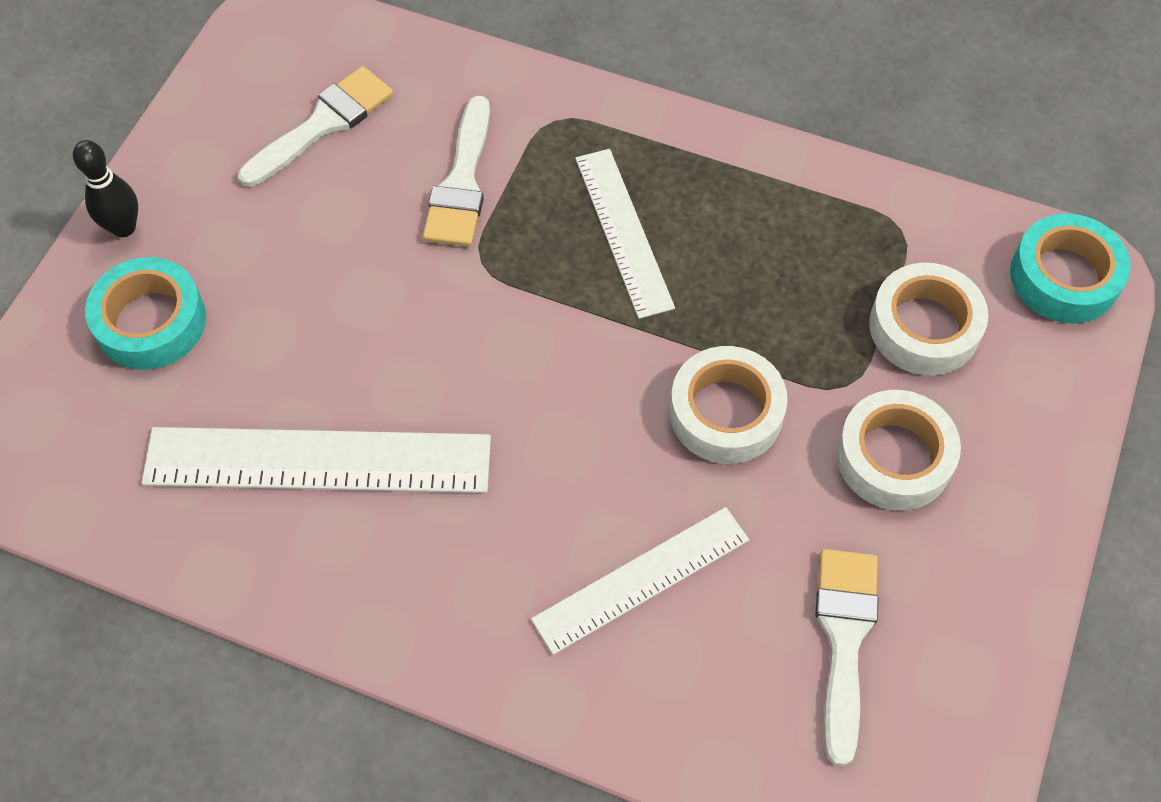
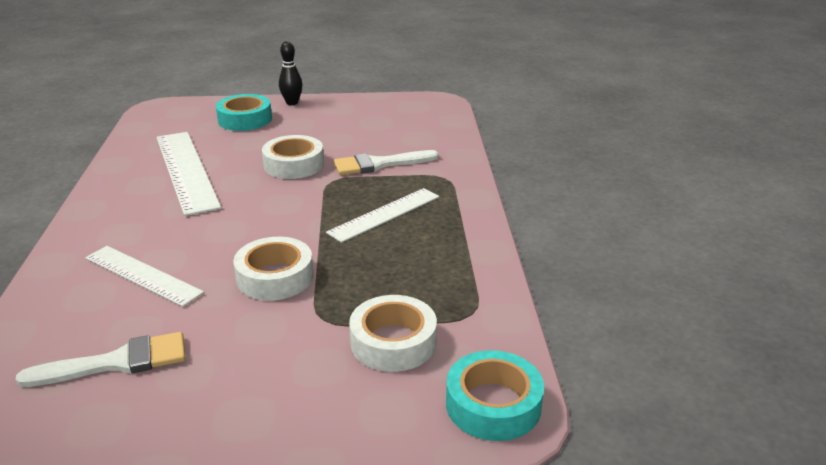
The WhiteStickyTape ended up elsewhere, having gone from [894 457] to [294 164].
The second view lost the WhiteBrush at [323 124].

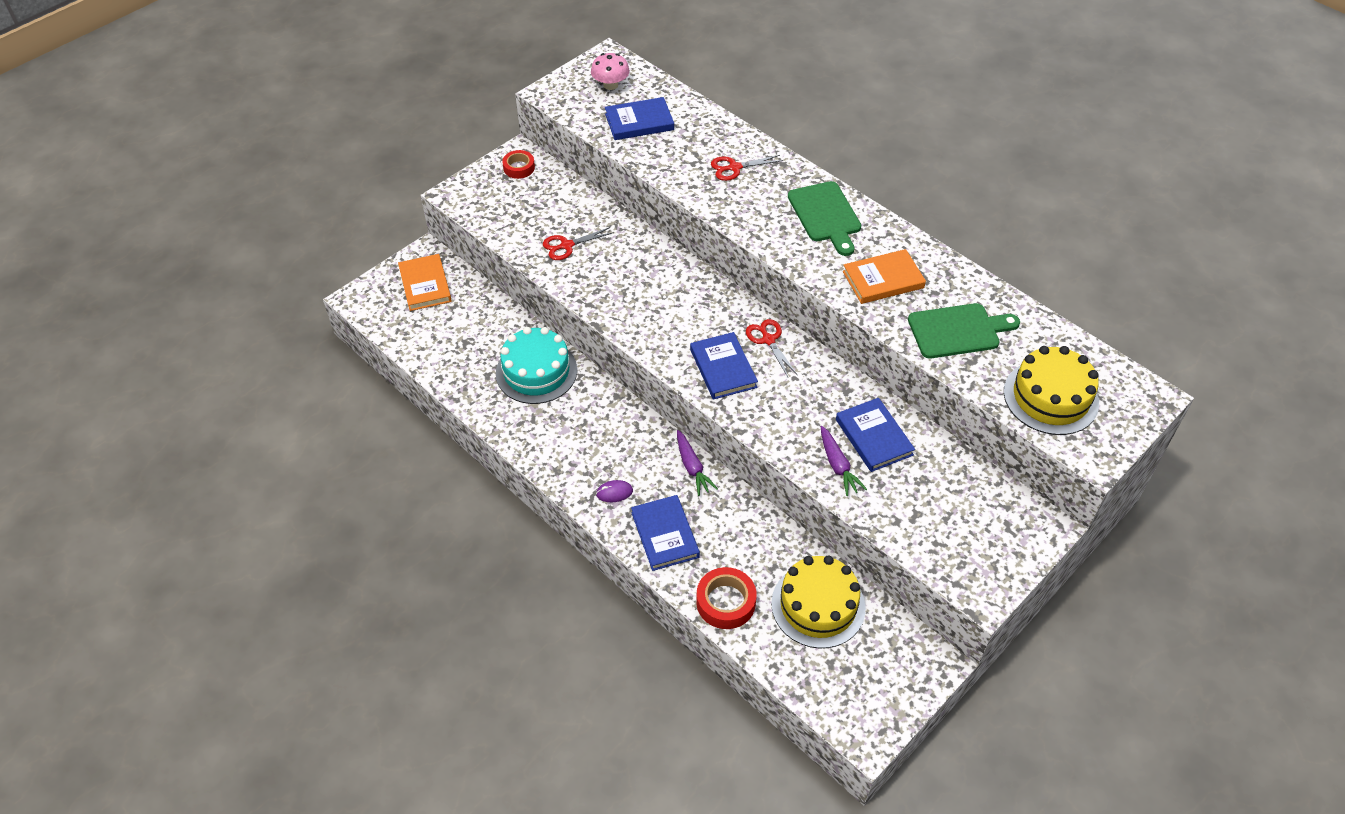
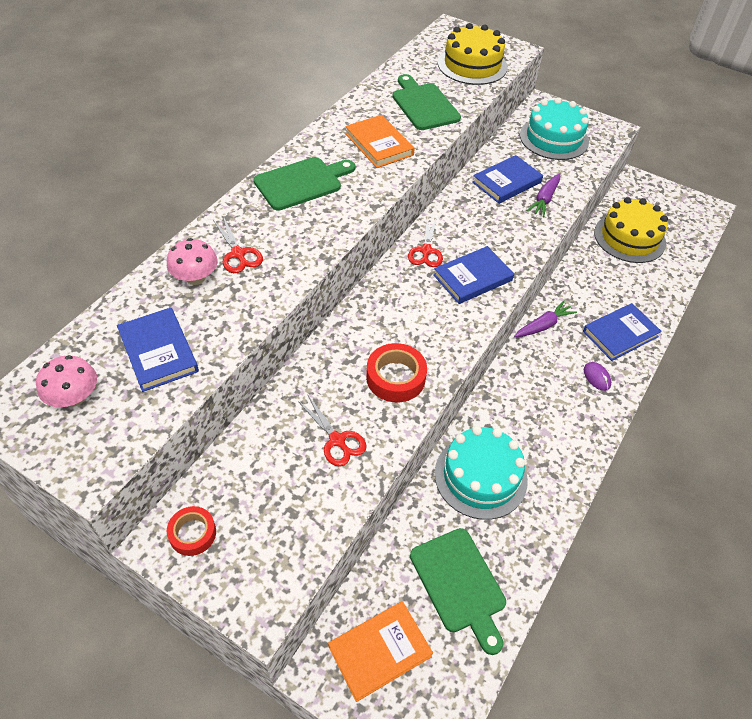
The second view gained the PinkMushroom at [195 278].
The CrimsonStickyTape ended up elsewhere, having gone from [725 602] to [395 377].
The CrimsonPairOfScissors at [768 340] ended up facing another way, 45 degrees counterclockwise from before.
The second view gained the EmeraldBreadBoard at [459 584].
The second view gained the TealGateau at [554 138].
The PurpleToyCarrot at [838 466] ended up facing another way, 150 degrees clockwise from before.

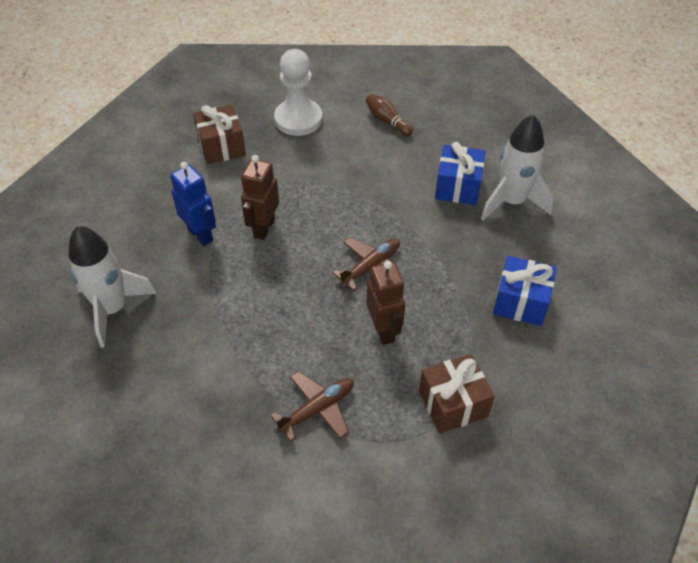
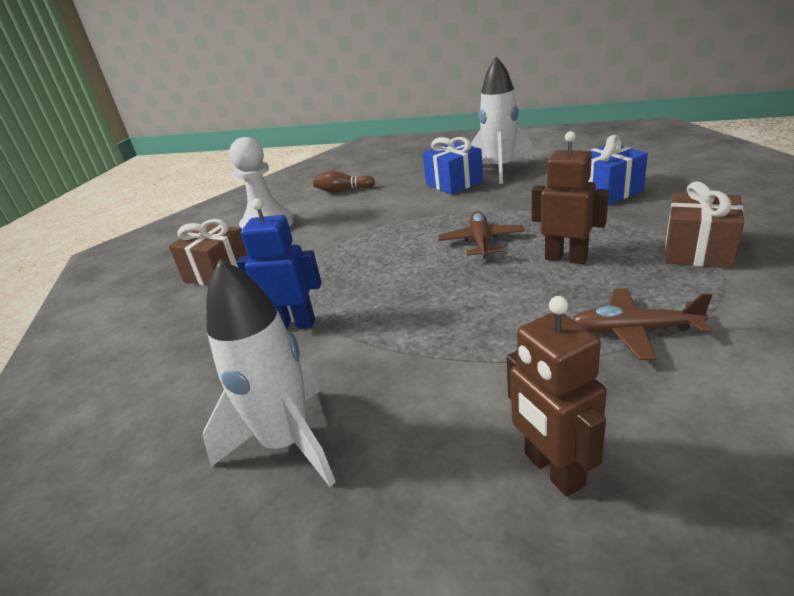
The BrownToyRobot ended up elsewhere, having gone from [263 228] to [553 470].
The BrownPlane at [317 409] ended up facing another way, 90 degrees counterclockwise from before.

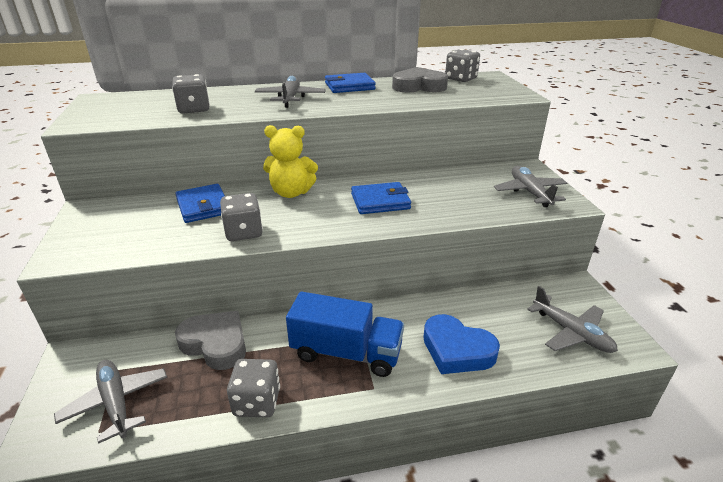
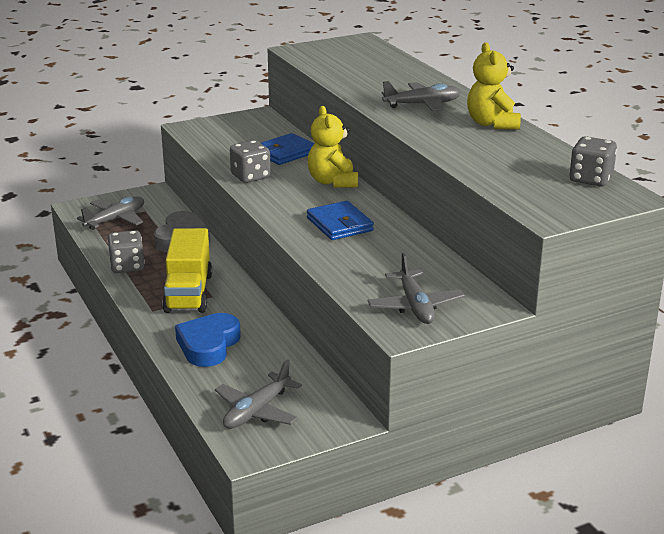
What was the CobaltTruck at [346 352] turned into the GoldenTruck at [188 293].
The GreyPlane at [529 192] ended up facing another way, 105 degrees clockwise from before.
Where the CobaltBillfold stood at [349 86], the GoldenTeddyBear came to stand at [492 124].
The second view lost the GreyDie at [194 109].
The second view lost the GreyLoveHeart at [419 86].

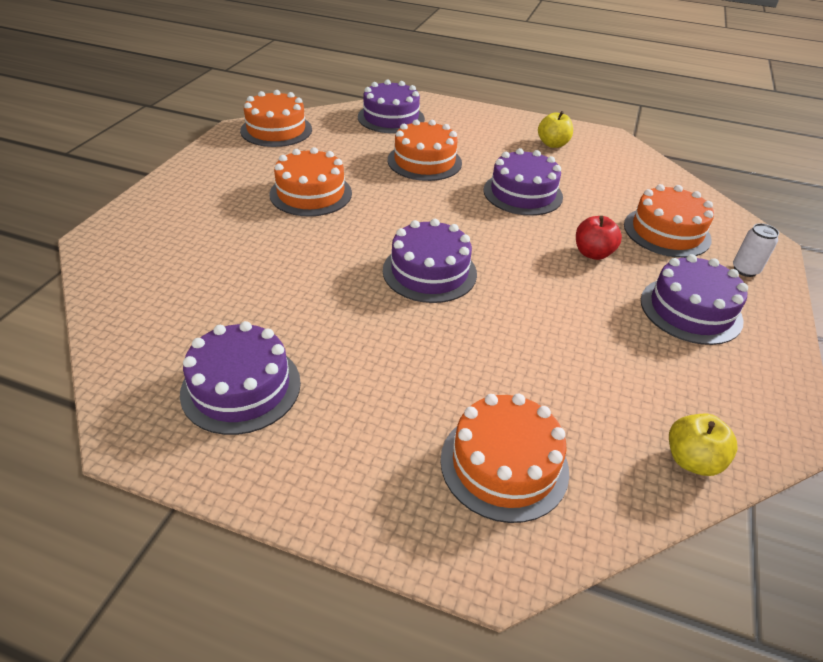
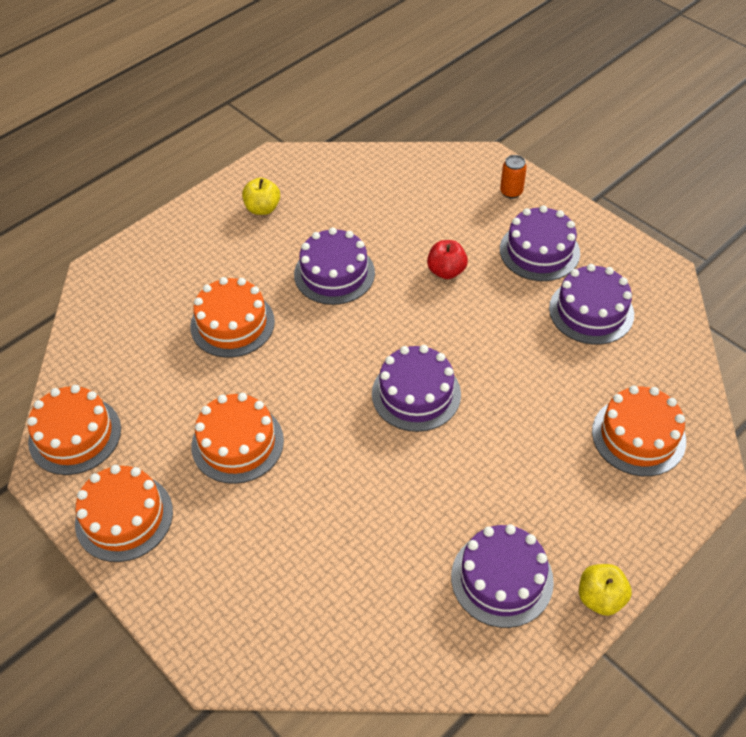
The OrangeGateau ended up elsewhere, having gone from [666 232] to [124 517].
What was the WhiteCan at [745 270] turned into the OrangeCan at [511 192].
The PurpleGateau ended up elsewhere, having gone from [391 118] to [591 311].
The GoldenToyApple ended up elsewhere, having gone from [692 460] to [600 598].

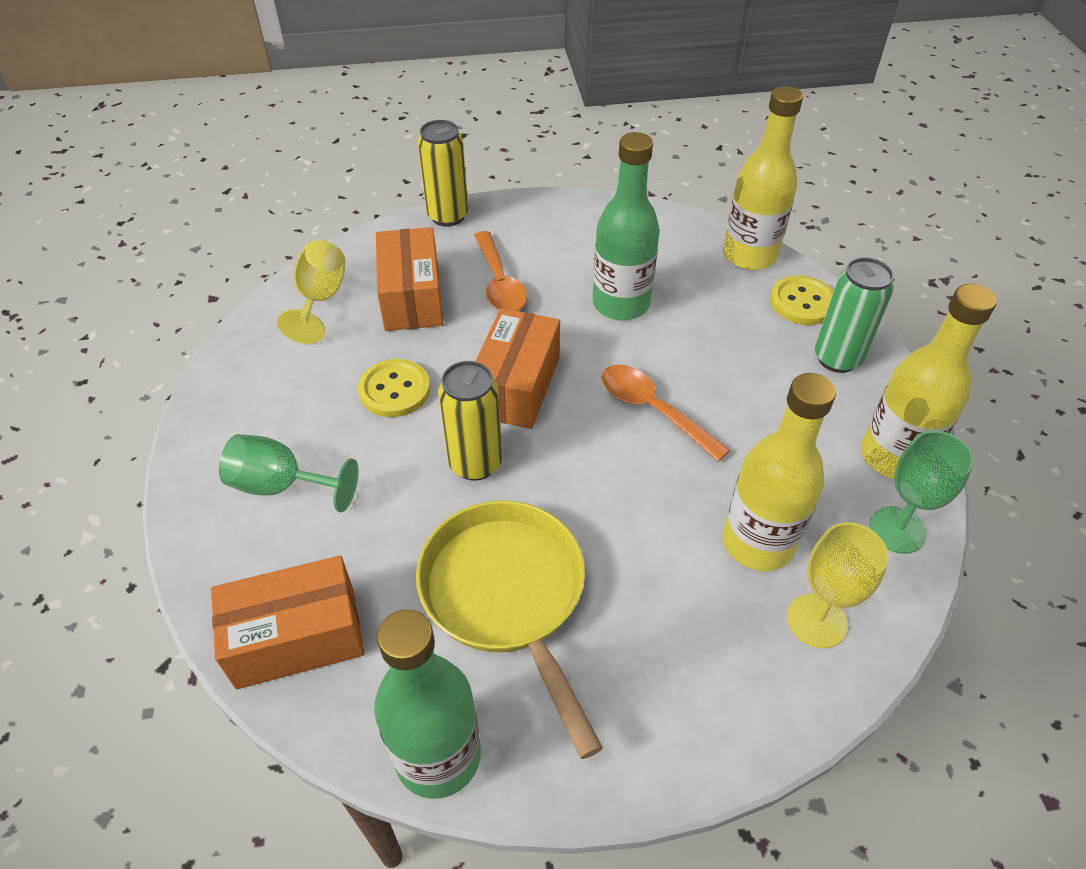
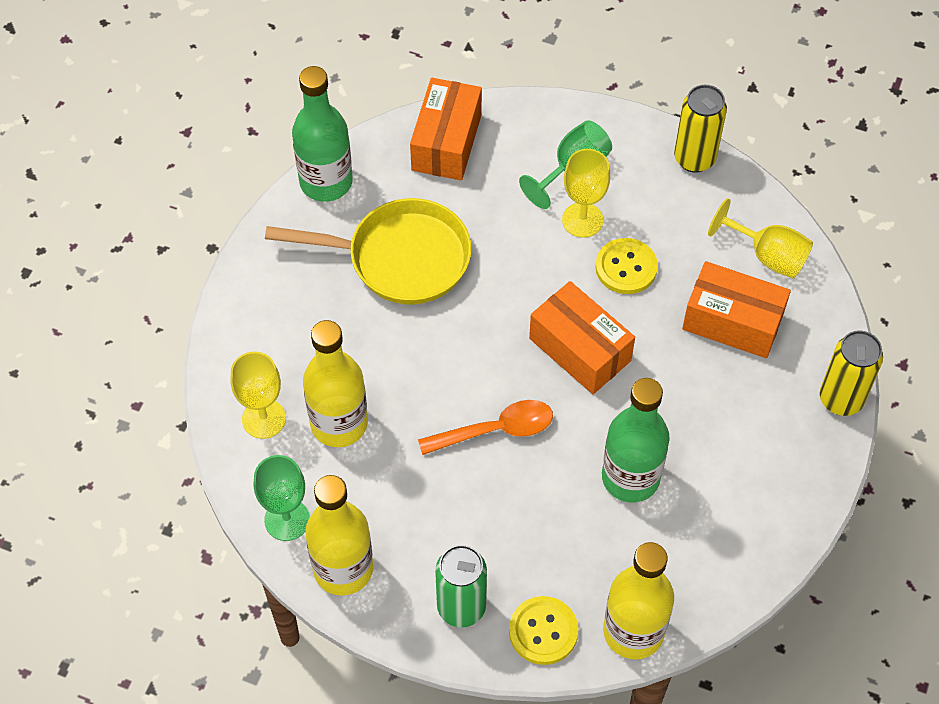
The second view gained the GoldenChalice at [582 220].
The GoldenCan ended up elsewhere, having gone from [475 463] to [694 158].
The second view lost the OrangeSpoon at [499 283].

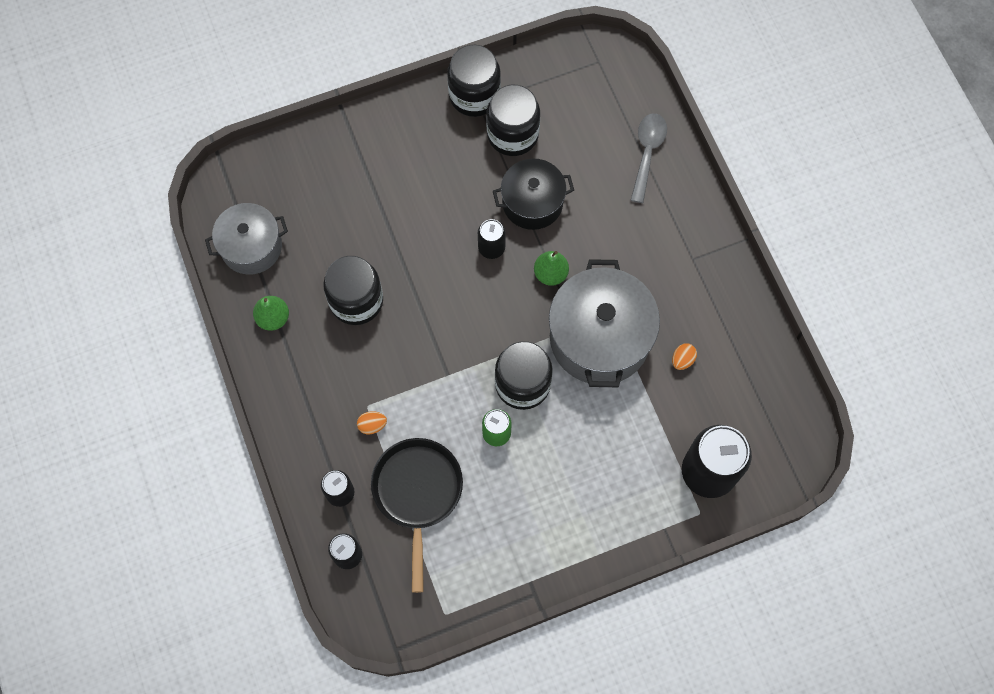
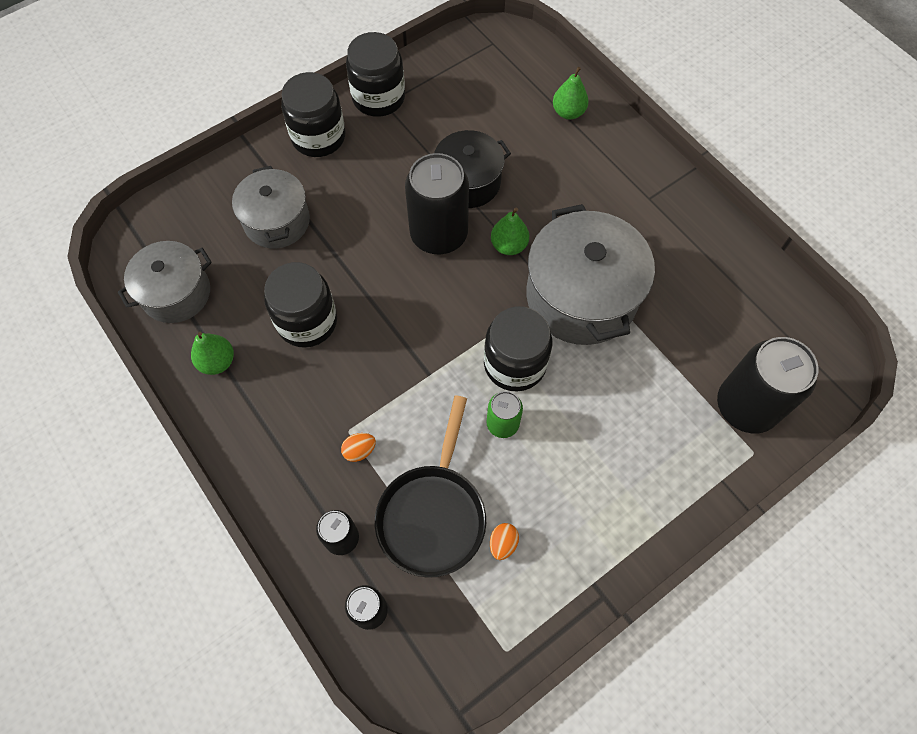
The second view gained the GreyStockpot at [277 221].
The JetBlackJar ended up elsewhere, having gone from [512 134] to [318 137].
The JetBlackPan at [418 493] ended up facing another way, 150 degrees counterclockwise from before.
The size of the JetBlackCan at [491 248] changed by a factor of 1.95.
The OrangeEggShape ended up elsewhere, having gone from [682 360] to [503 543].
Where the GreySpoon stood at [647 153], the EmeraldPear came to stand at [568 112].

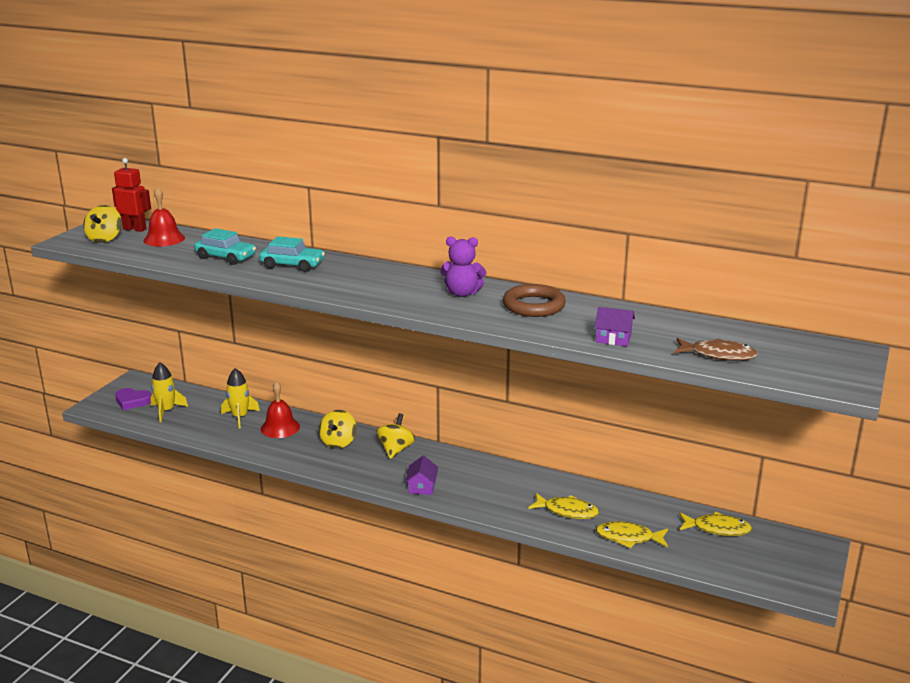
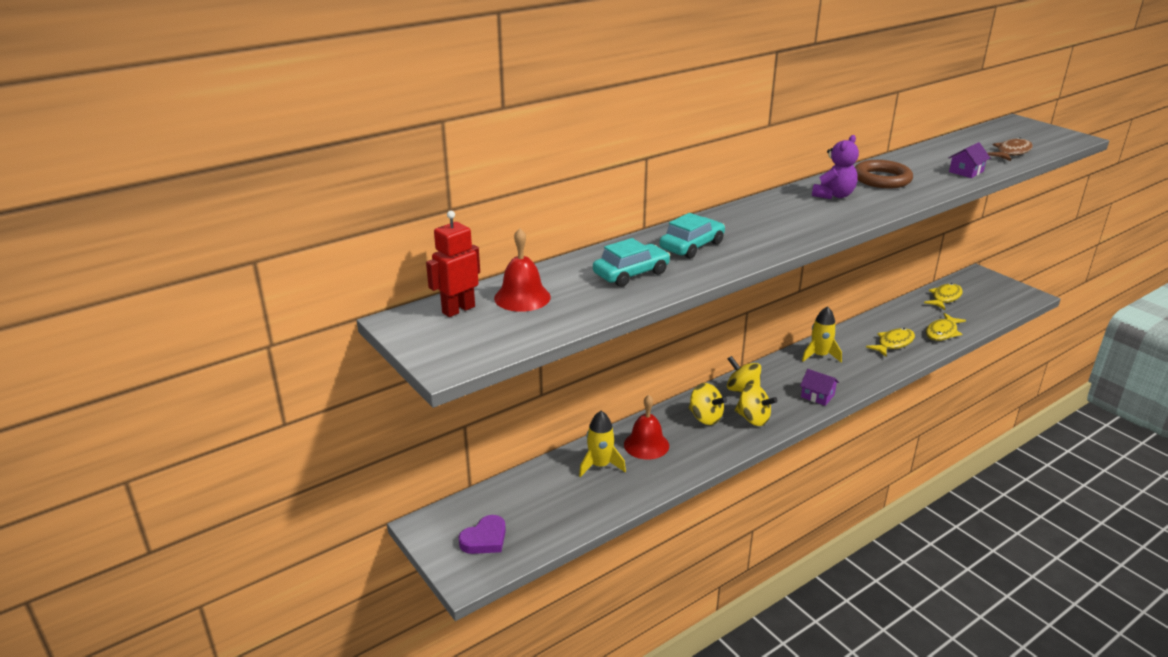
The GoldenSpinningTop ended up elsewhere, having gone from [105 239] to [753 419].
The GoldenSpaceship ended up elsewhere, having gone from [166 411] to [819 356].

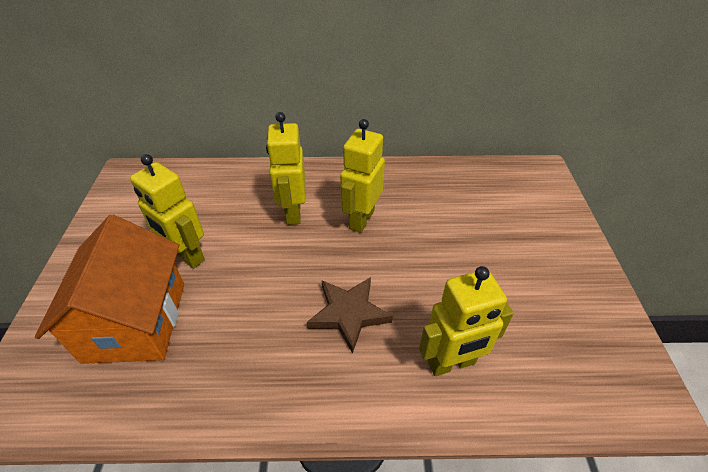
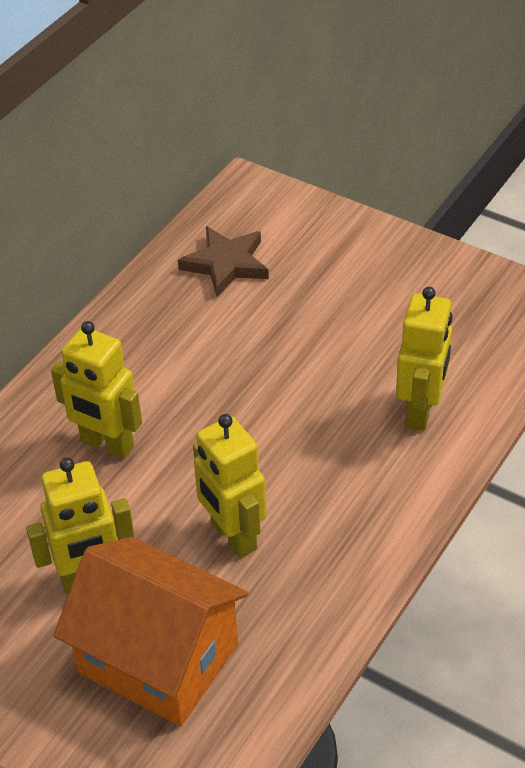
The BrownFivePointedStar ended up elsewhere, having gone from [348 314] to [226 264].
The GoldenToyRobot ended up elsewhere, having gone from [361 219] to [233 536].

